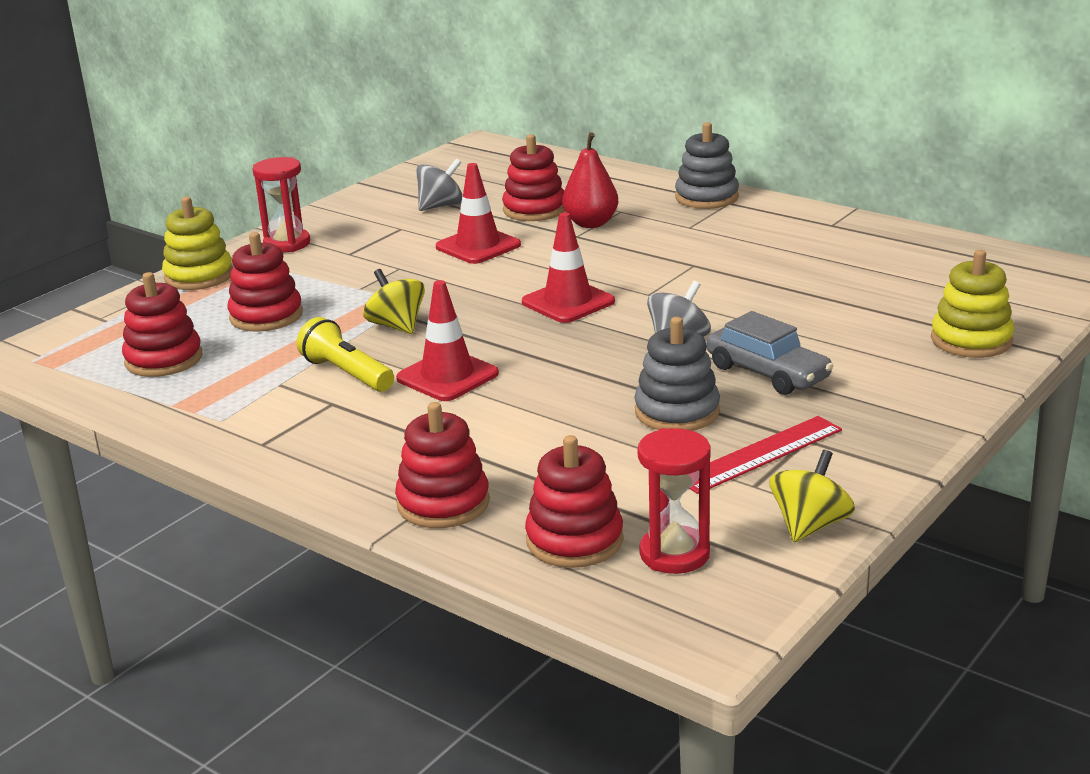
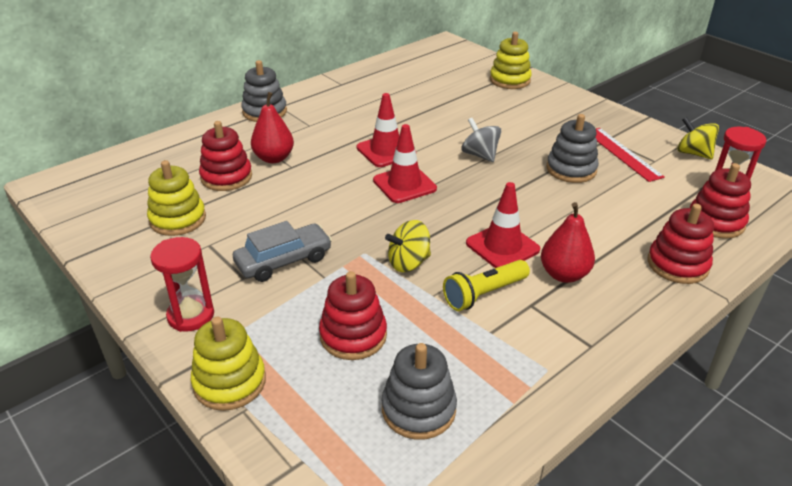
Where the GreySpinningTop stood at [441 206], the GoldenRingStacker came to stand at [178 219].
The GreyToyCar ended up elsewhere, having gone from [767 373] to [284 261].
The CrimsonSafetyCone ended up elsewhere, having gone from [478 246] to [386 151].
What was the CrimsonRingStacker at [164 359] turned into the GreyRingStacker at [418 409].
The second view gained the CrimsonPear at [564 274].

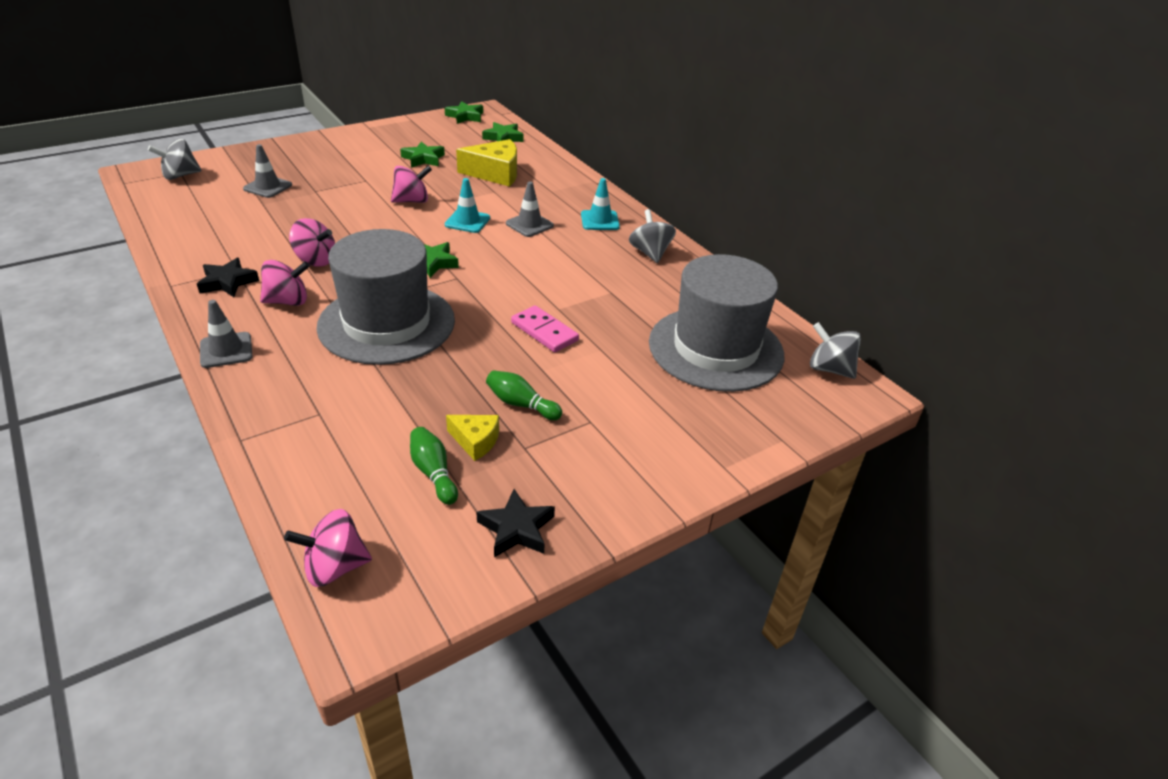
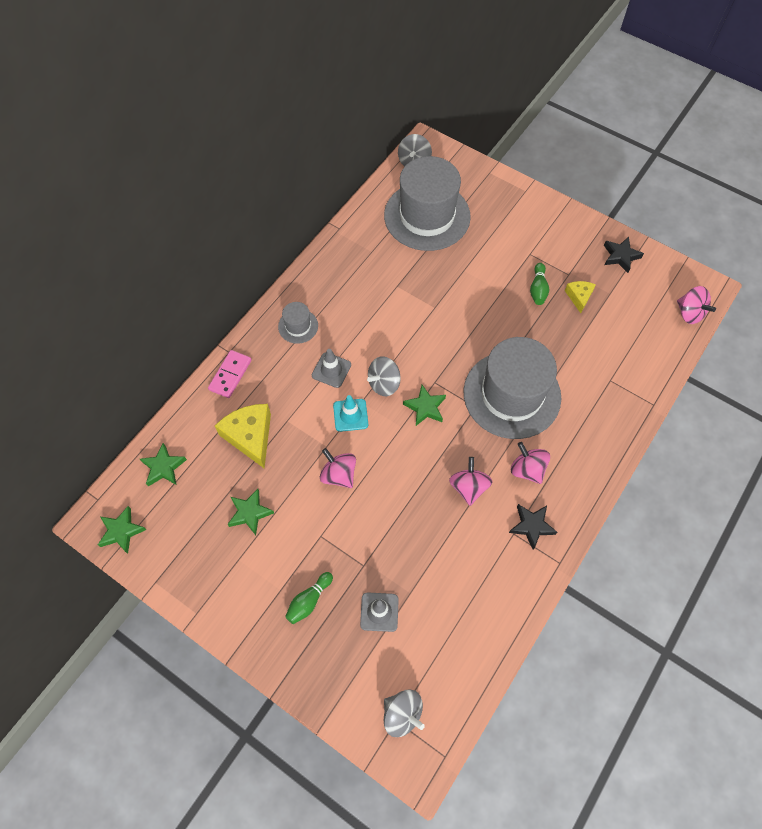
The PinkDomino ended up elsewhere, having gone from [544 331] to [230 375].
Where the TealSafetyCone stood at [600 221], the GreyHat came to stand at [298 326].
The EmeraldTenpin ended up elsewhere, having gone from [433 473] to [309 600].
The GreySpinningTop ended up elsewhere, having gone from [650 253] to [384 383].
The second view lost the GreySafetyCone at [226 350].

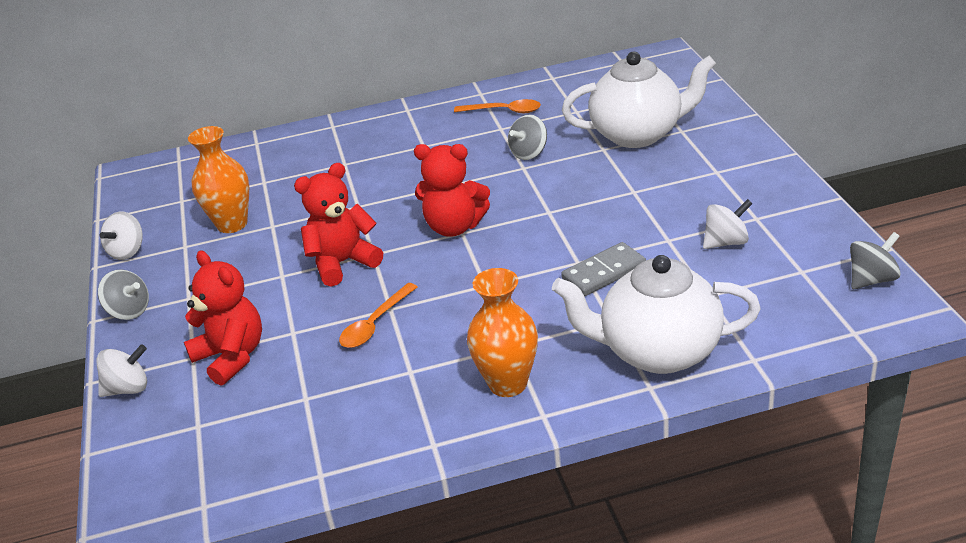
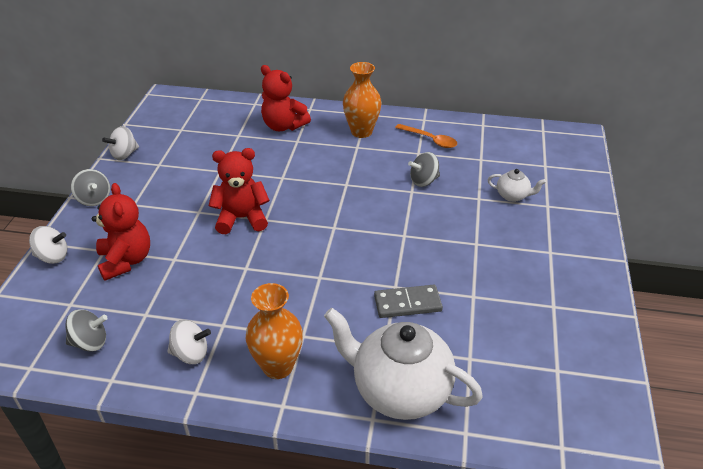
The GreySpinningTop ended up elsewhere, having gone from [872 279] to [90 342].
The WhiteSpinningTop ended up elsewhere, having gone from [726 242] to [191 354].
The CrimsonTeddyBear ended up elsewhere, having gone from [454 227] to [283 126].
The OrangeTallVase ended up elsewhere, having gone from [232 224] to [361 132].
The size of the WhiteChinaTeapot at [638 134] changed by a factor of 0.45.
The second view lost the OrangeSpoon at [375 324].

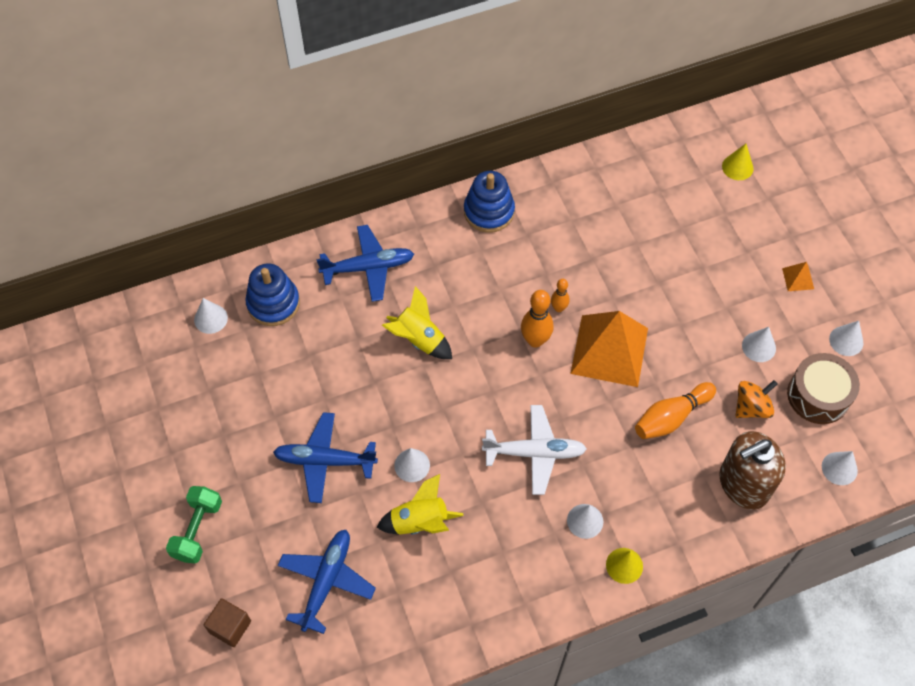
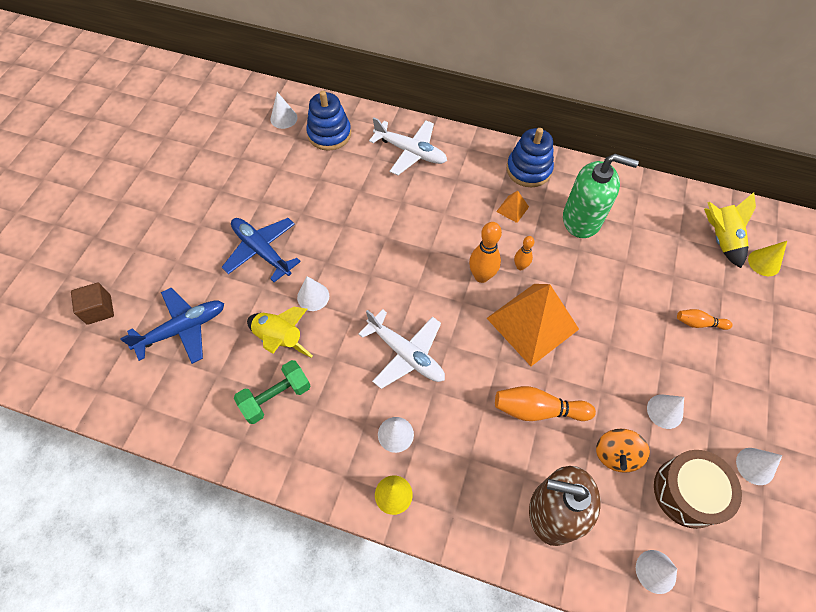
The EmeraldDumbbell ended up elsewhere, having gone from [197 530] to [276 397].
What was the CobaltPlane at [368 267] turned into the WhitePlane at [410 152].
The OrangePyramidShape ended up elsewhere, having gone from [798 278] to [512 209].
The second view gained the EmeraldSoapDispenser at [582 219].
The OrangeSpinningTop at [751 407] ended up facing another way, 105 degrees clockwise from before.
The second view gained the OrangeTenpin at [699 323].
The GoldenSpaceship ended up elsewhere, having gone from [419 339] to [720 239].

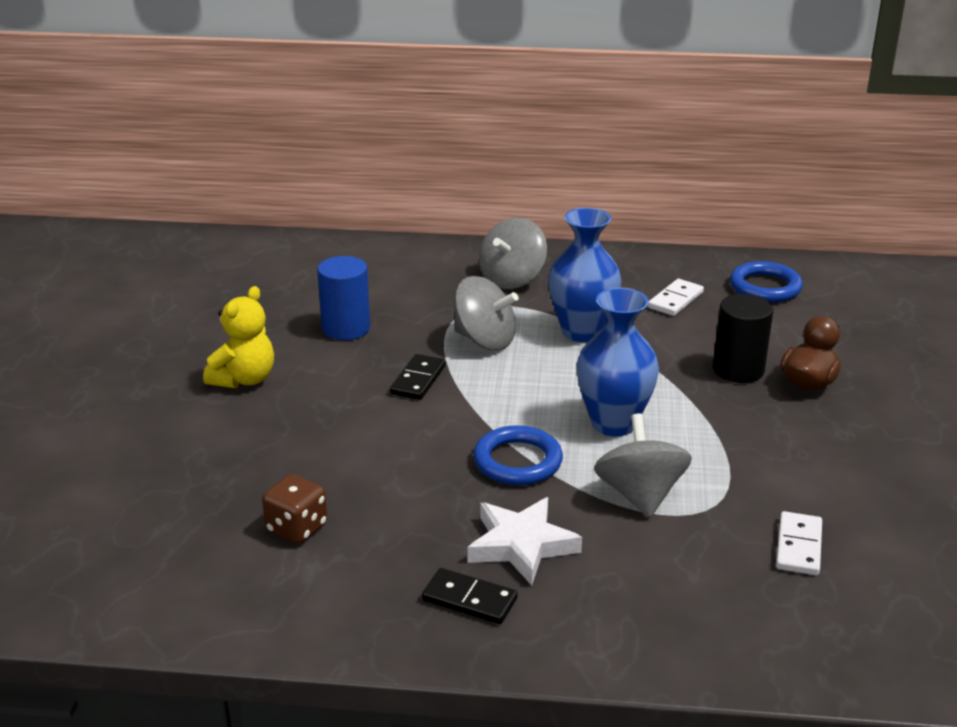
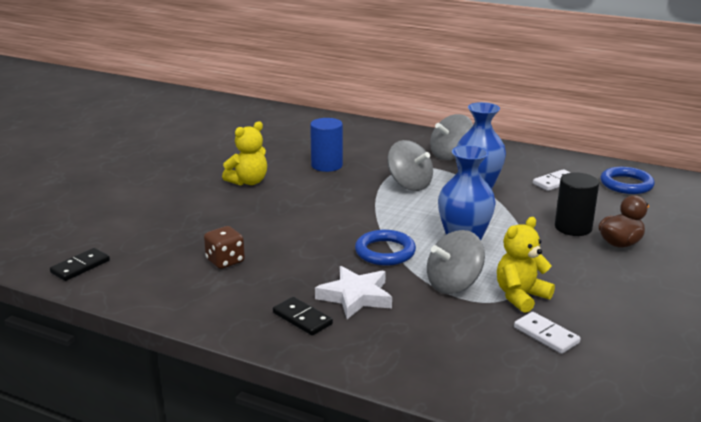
The JetBlackDomino ended up elsewhere, having gone from [418 380] to [80 266].
The GreySpinningTop at [640 495] ended up facing another way, 135 degrees counterclockwise from before.
The second view gained the GoldenTeddyBear at [520 296].
The WhiteDomino at [798 546] ended up facing another way, 75 degrees counterclockwise from before.

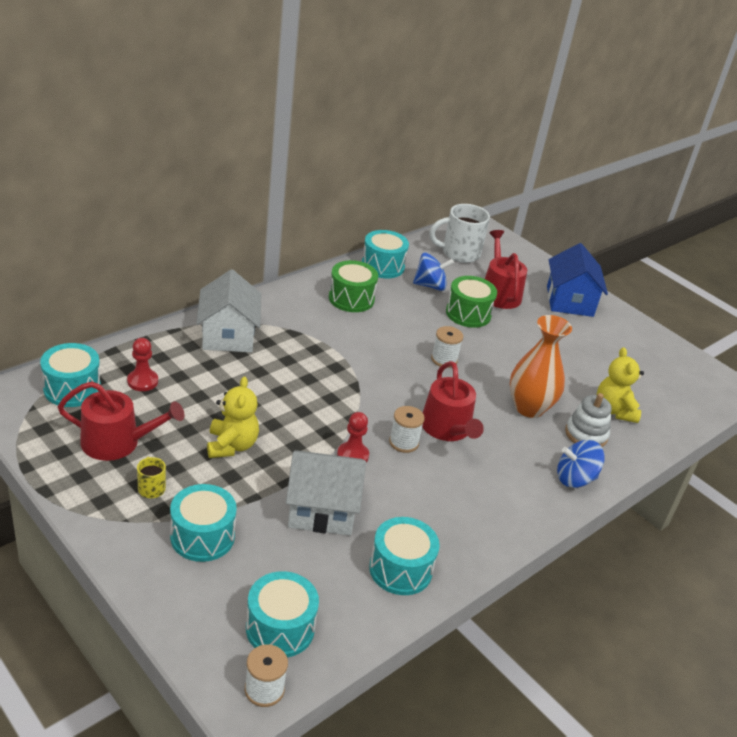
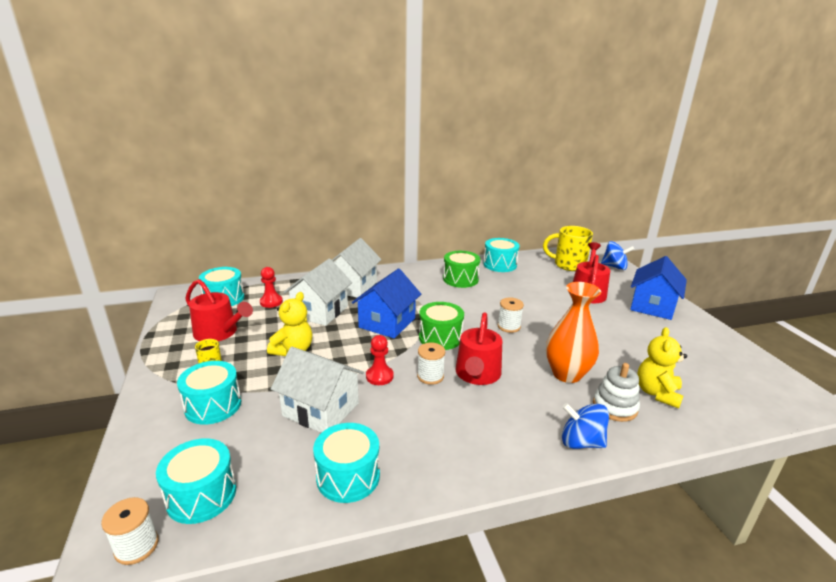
The second view gained the WhiteHouse at [320 311].
The second view gained the CobaltHouse at [387 323].
The EmeraldSnareDrum ended up elsewhere, having gone from [468 314] to [440 337].
What was the WhiteMug at [459 253] turned into the GoldenMug at [568 265].
The CobaltSpinningTop ended up elsewhere, having gone from [430 285] to [614 267].

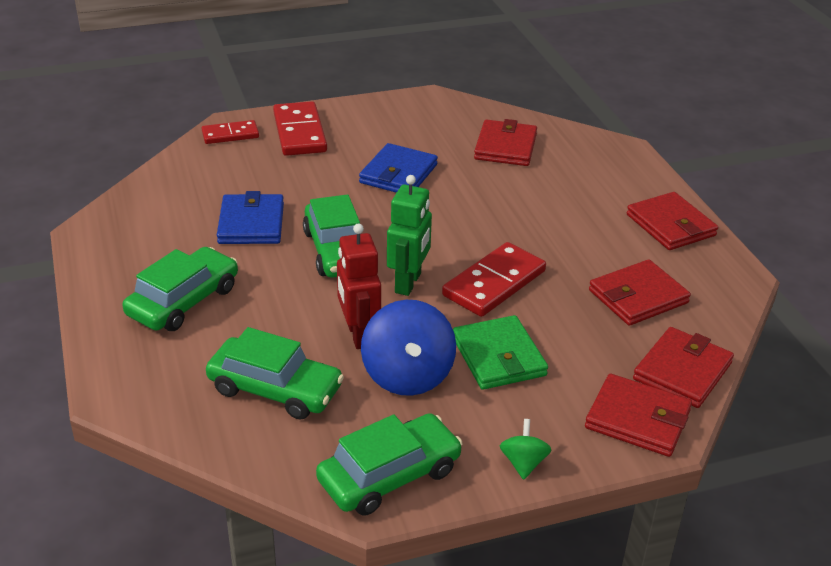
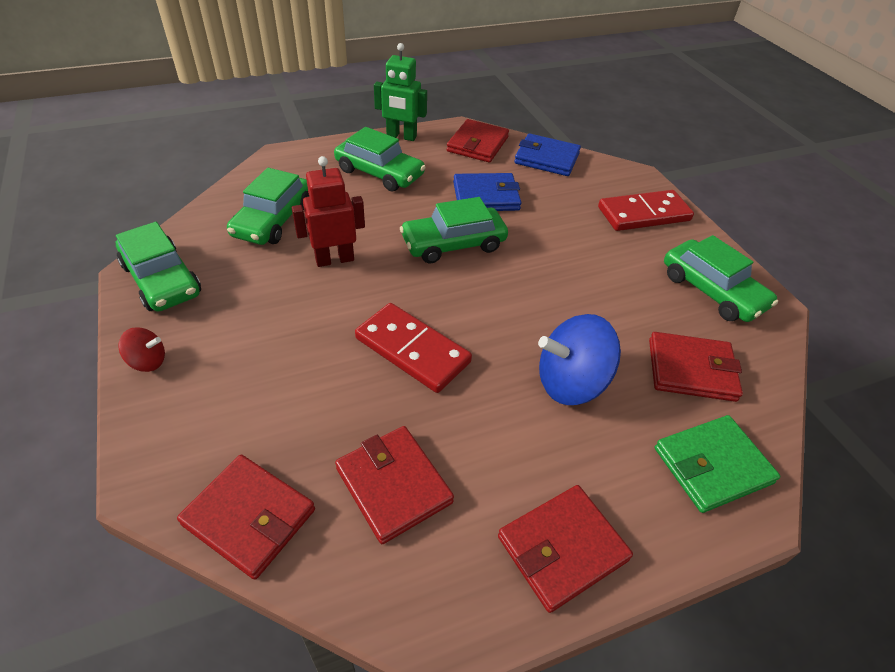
What was the EmeraldSpinningTop at [523 463] turned into the CrimsonSpinningTop at [148 361].
The EmeraldToyRobot ended up elsewhere, having gone from [408 283] to [401 136].
The CrimsonBillfold ended up elsewhere, having gone from [637 419] to [477 144].
The CobaltBillfold ended up elsewhere, having gone from [398 174] to [546 158].
The CobaltSpinningTop ended up elsewhere, having gone from [407 375] to [571 383].
The EmeraldBillfold ended up elsewhere, having gone from [499 357] to [712 465].
The second view gained the EmeraldToyCar at [712 291].
The second view lost the CrimsonDomino at [230 134].

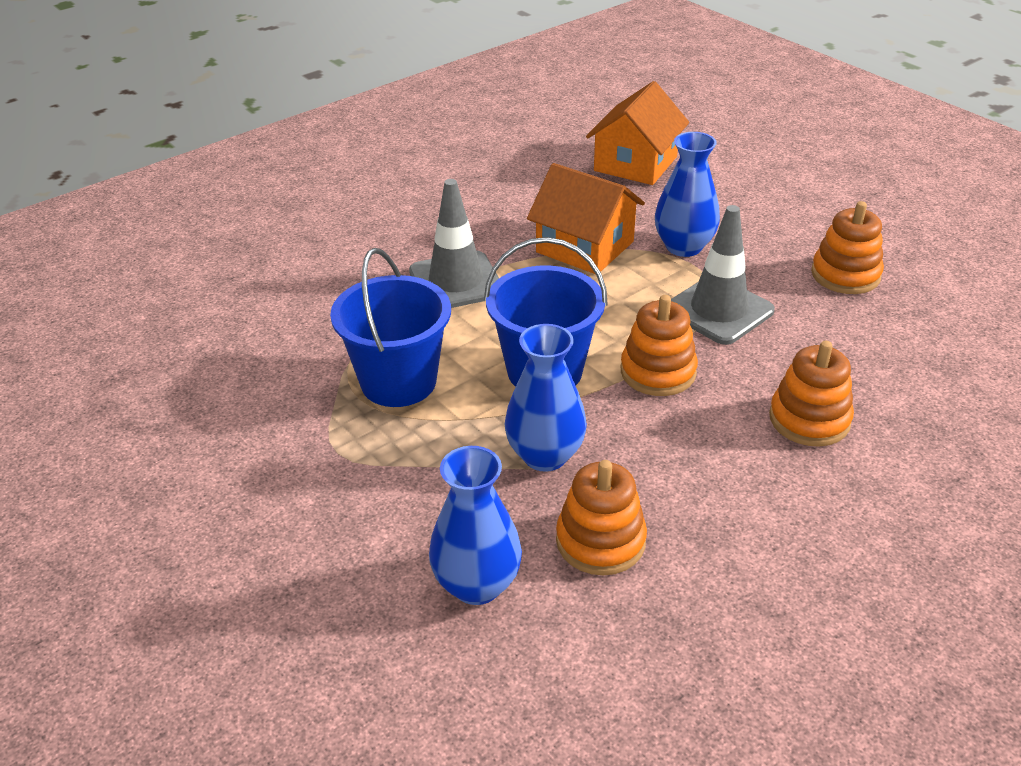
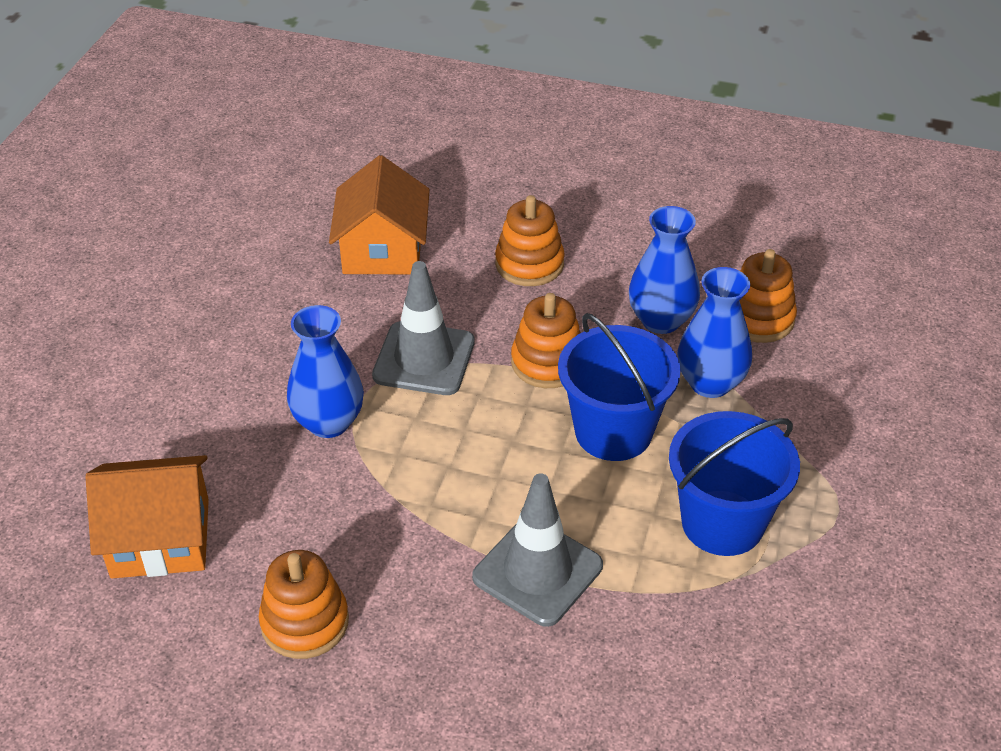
The OrangeRingStacker ended up elsewhere, having gone from [845 275] to [305 622].
The OrangeHouse ended up elsewhere, having gone from [584 247] to [382 250].
The CobaltTallVase ended up elsewhere, having gone from [477 585] to [661 320].

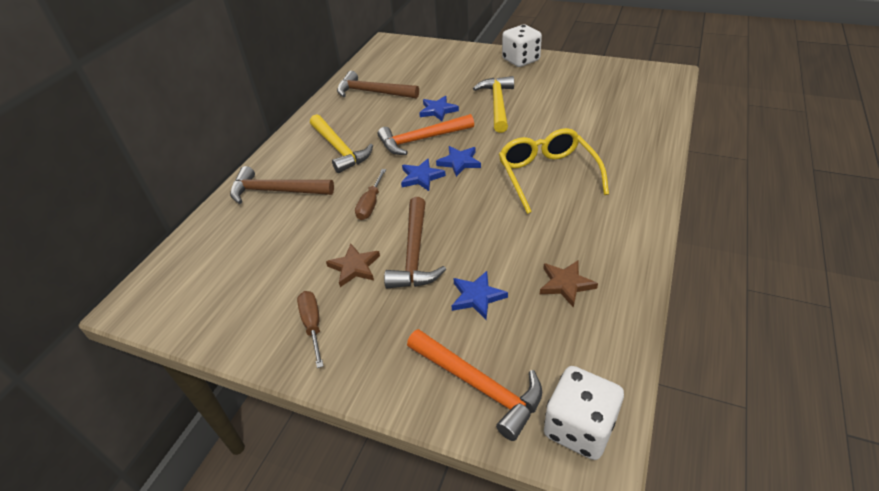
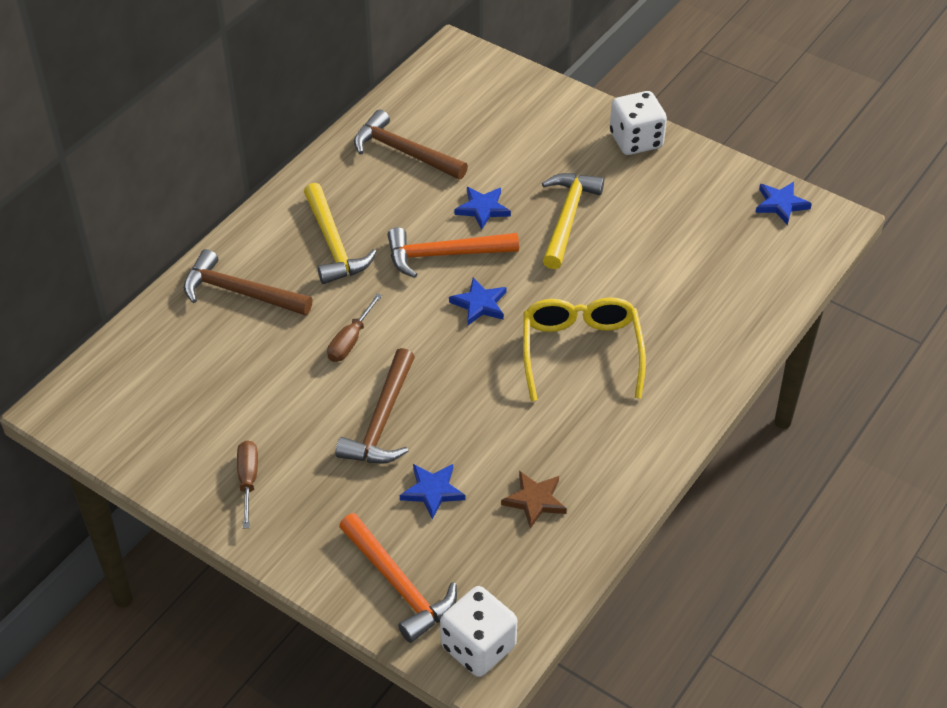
The CobaltFivePointedStar ended up elsewhere, having gone from [421 177] to [781 204].
The second view lost the BrownFivePointedStar at [354 267].

